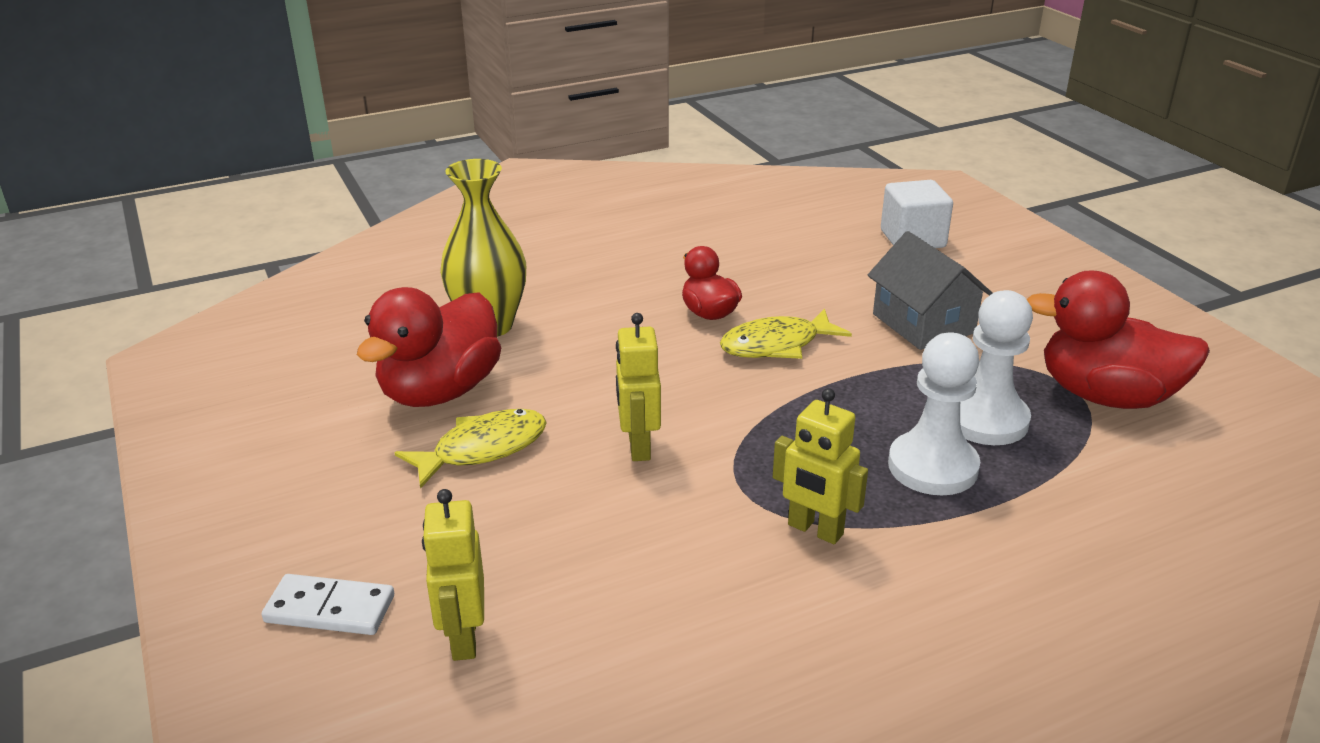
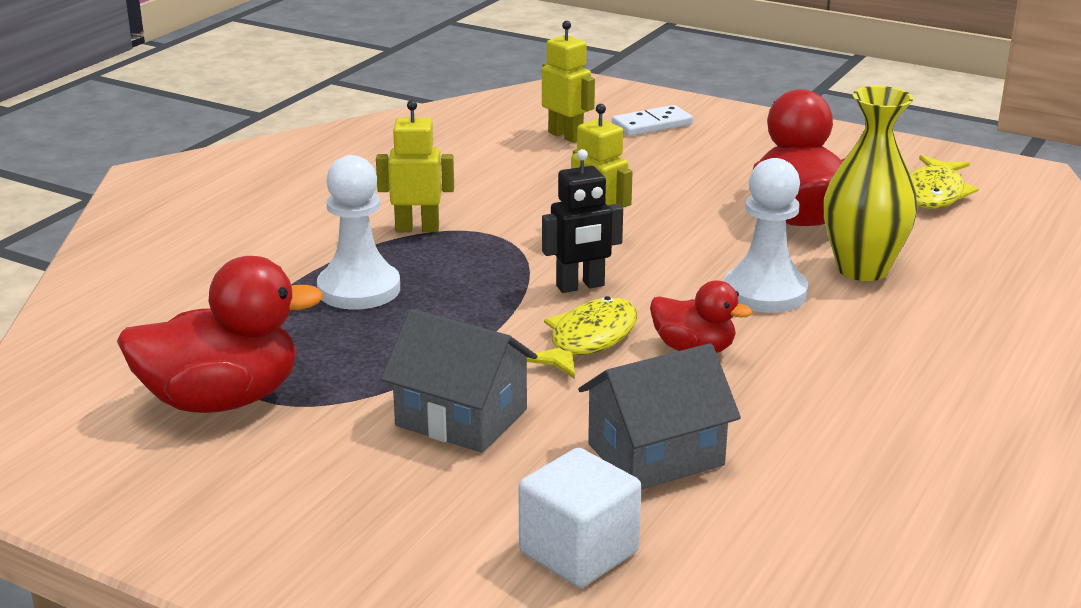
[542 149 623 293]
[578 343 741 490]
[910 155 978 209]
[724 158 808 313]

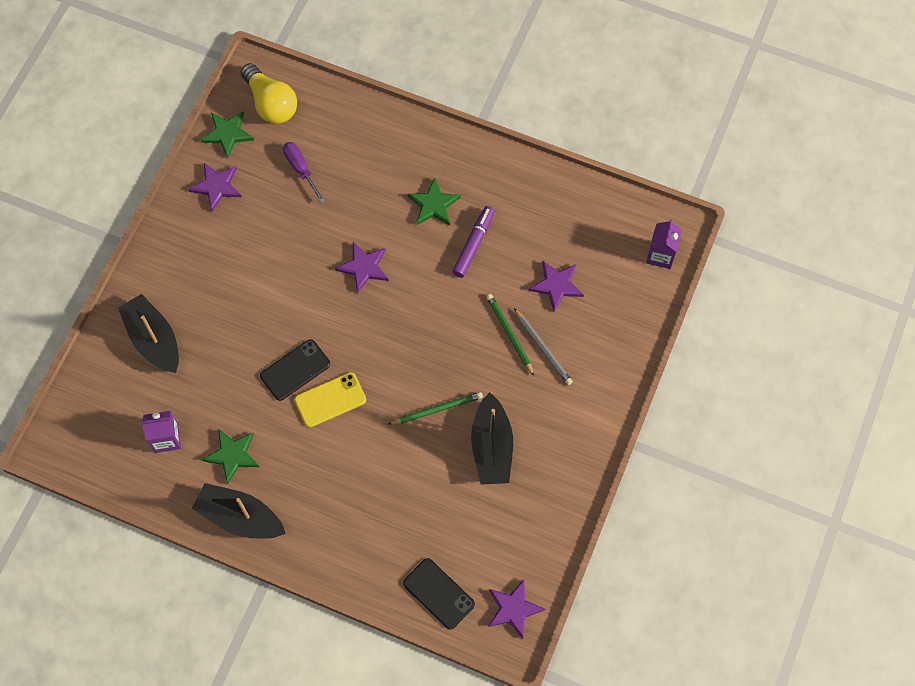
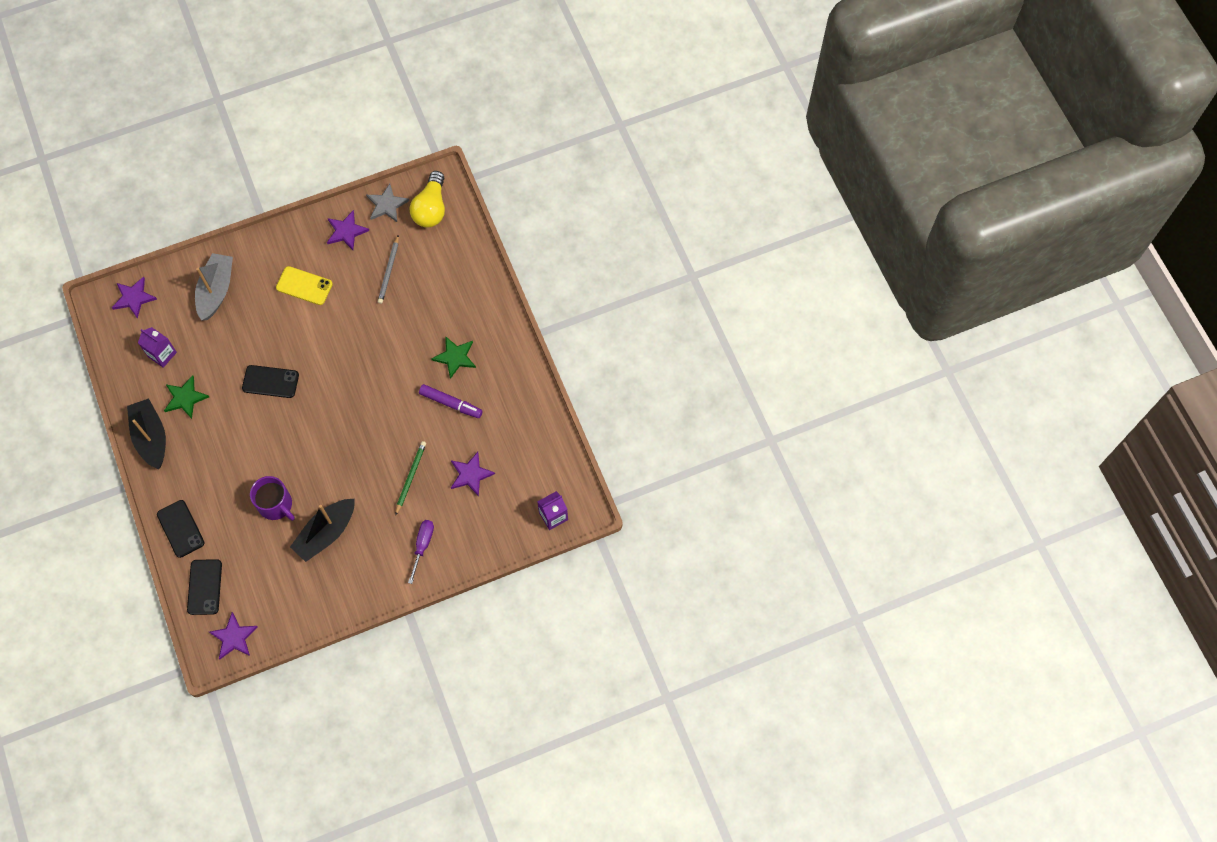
[387 392 483 425] (first image)
[157 500 205 558]
[250 476 295 521]
[408 520 434 584]
[276 266 333 305]
[112 277 157 319]
[378 235 399 304]
[195 253 233 321]
[366 184 409 222]
[419 384 483 418]

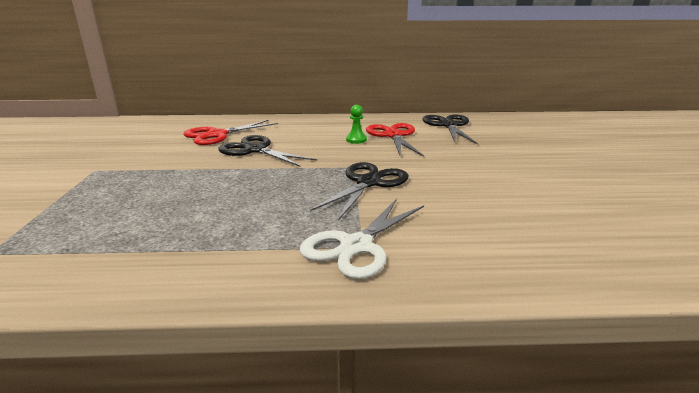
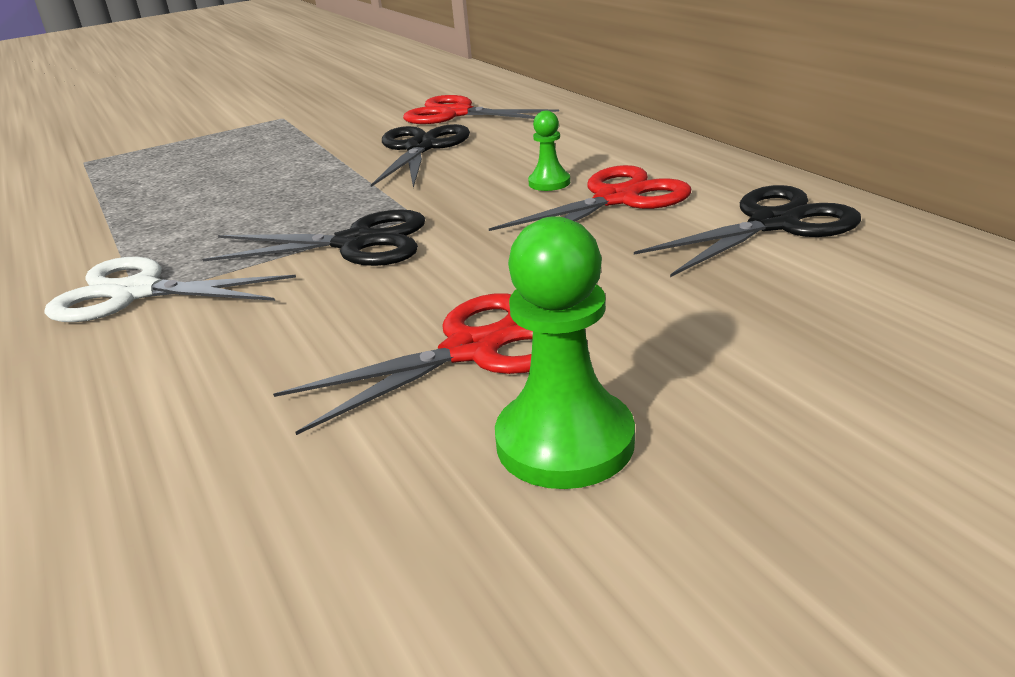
[273 293 533 435]
[495 216 635 489]

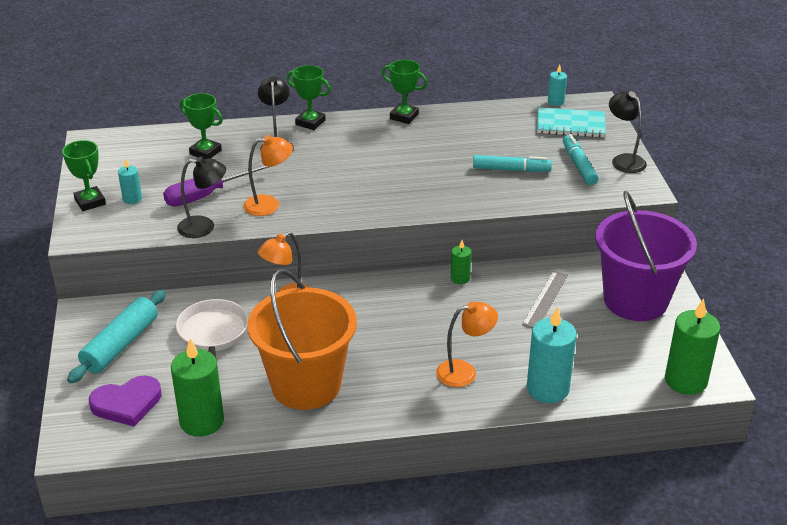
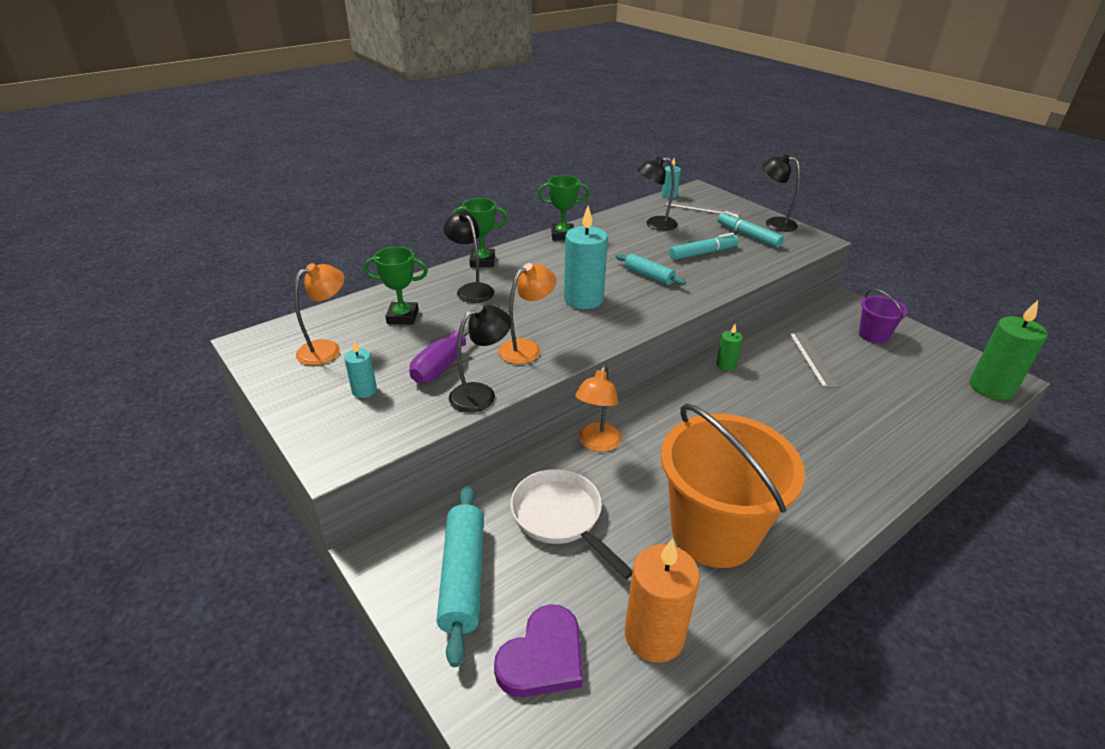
[62 140 106 211] (first image)
[615 254 686 285]
[637 156 678 231]
[294 263 345 365]
[564 206 608 309]
[664 200 741 217]
[625 539 700 663]
[859 289 908 344]

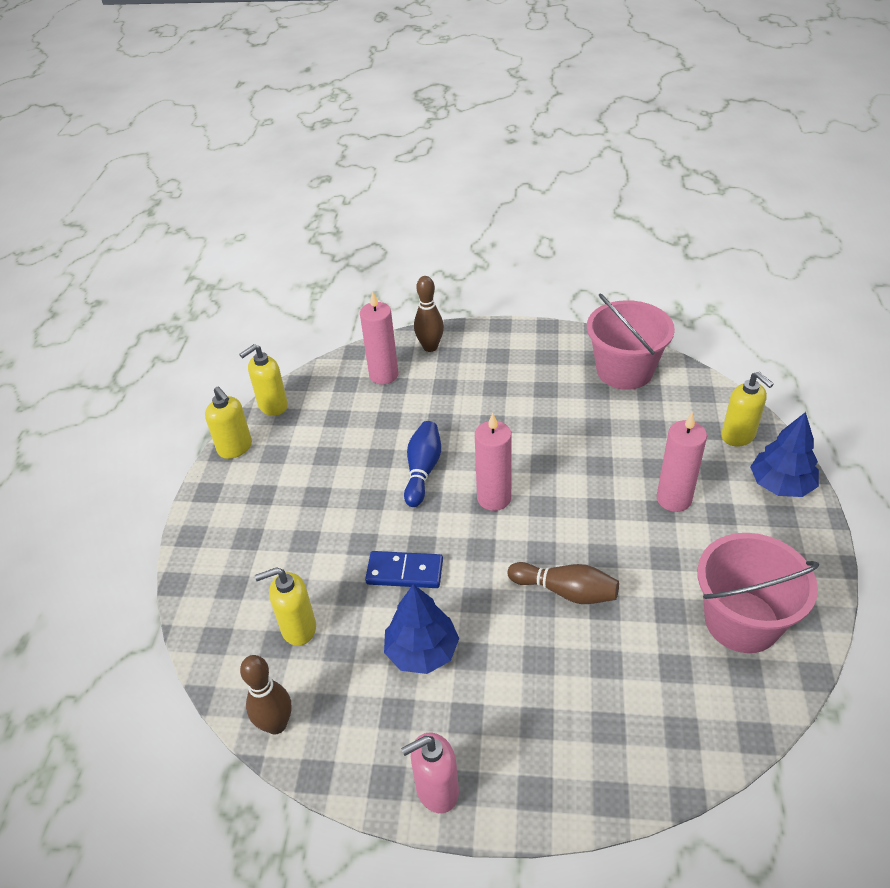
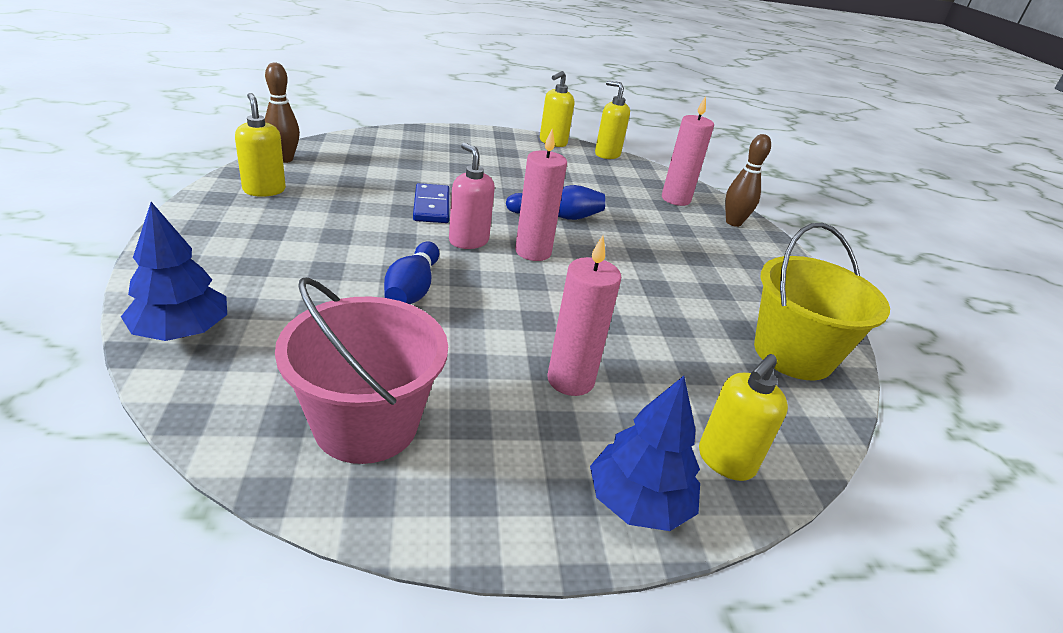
[235 93 286 197]
[121 202 227 341]
[449 143 495 249]
[384 241 440 304]
[754 223 890 380]

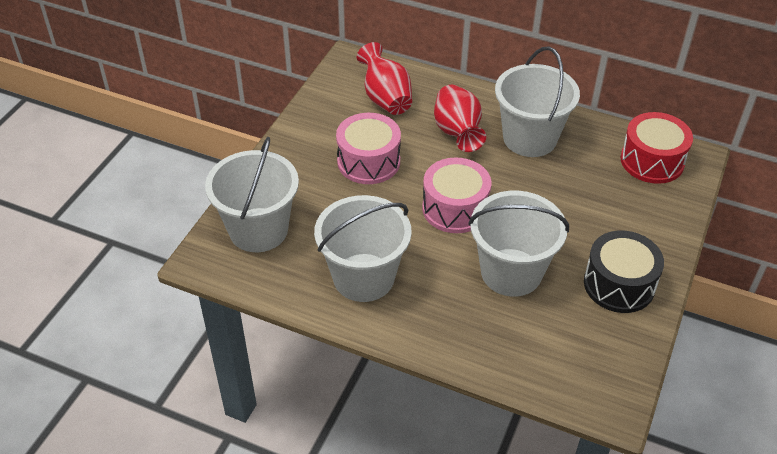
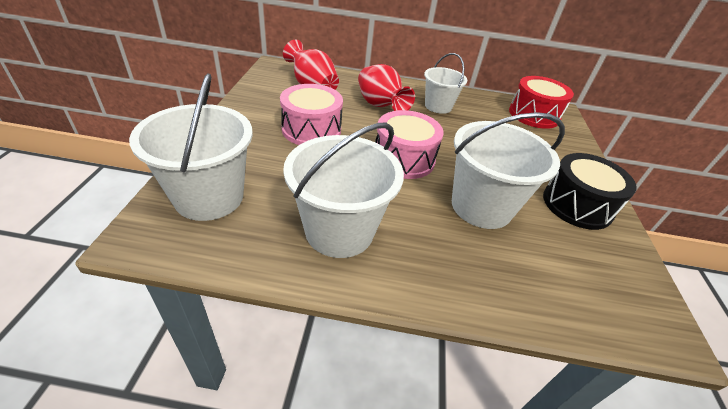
[424 53 467 114]

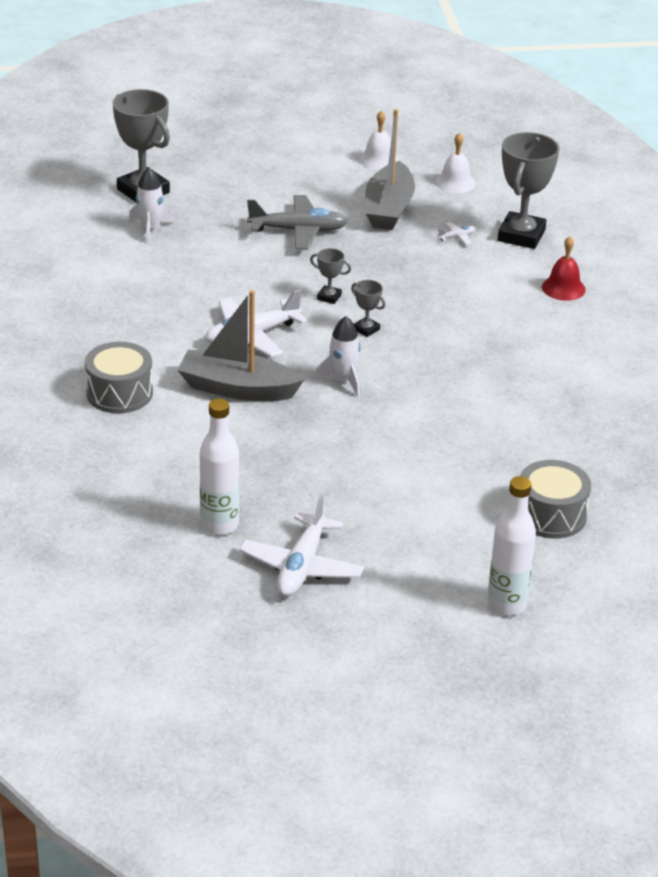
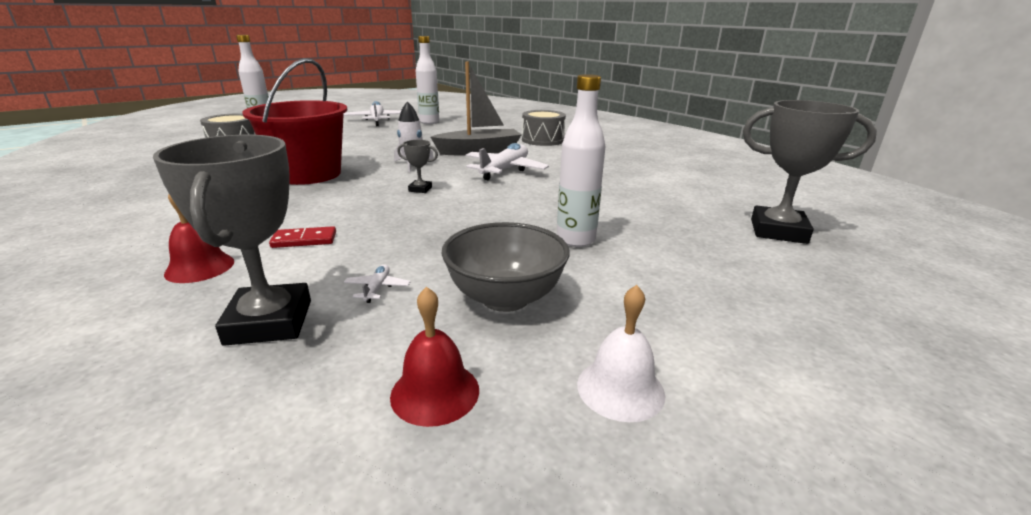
[129 167 175 244] (first image)
[310 248 351 304] (first image)
[242 58 347 185]
[269 226 336 248]
[557 74 606 247]
[442 222 570 312]
[390 287 479 427]
[344 264 411 303]

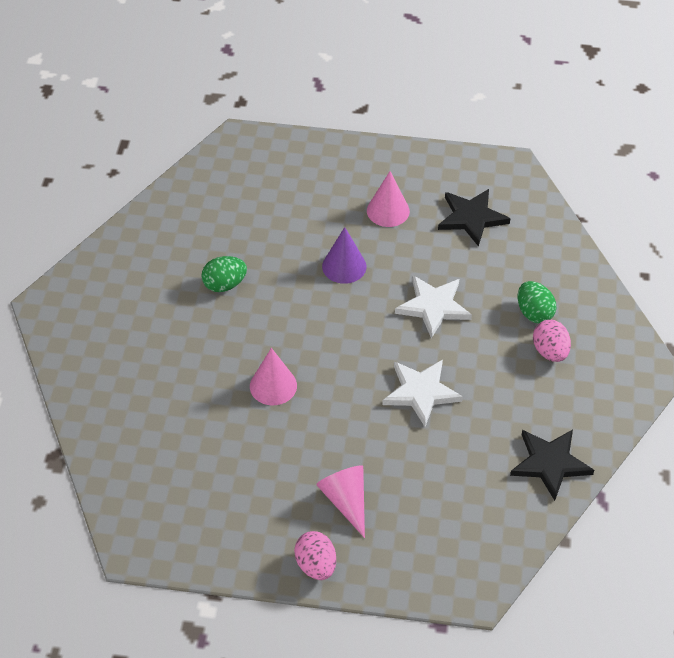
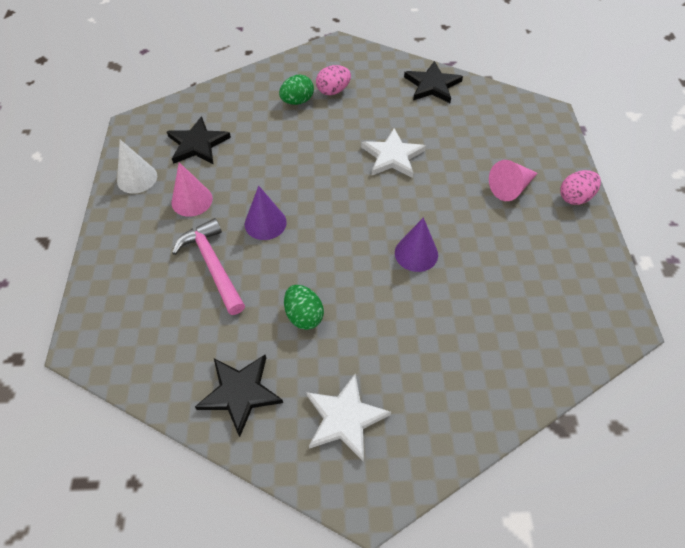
[117 140 157 194]
[172 218 245 315]
[195 355 283 437]
[306 374 391 462]
[395 217 438 272]

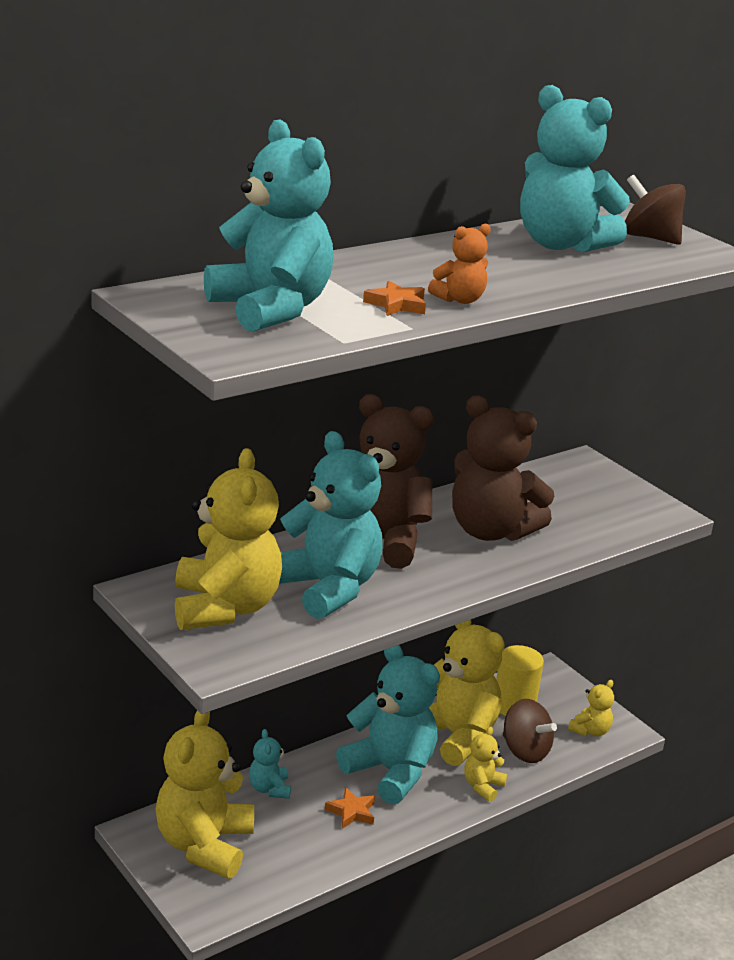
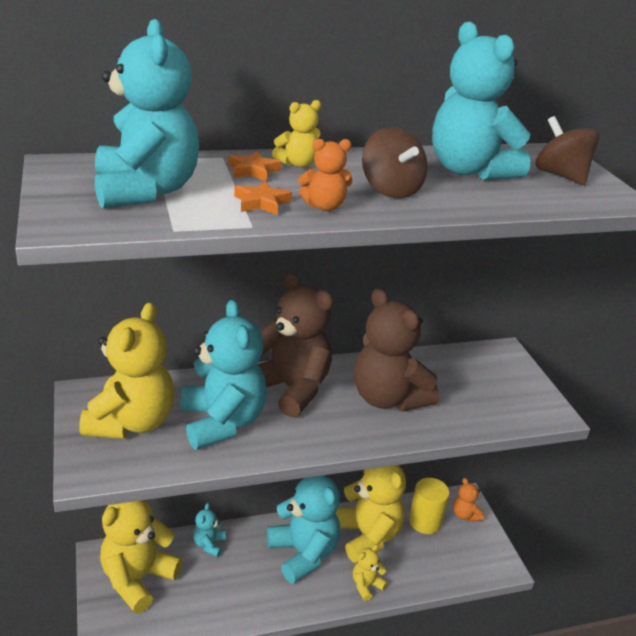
[453 478 484 522]
[228 151 281 182]
[362 127 428 198]
[272 100 321 168]

